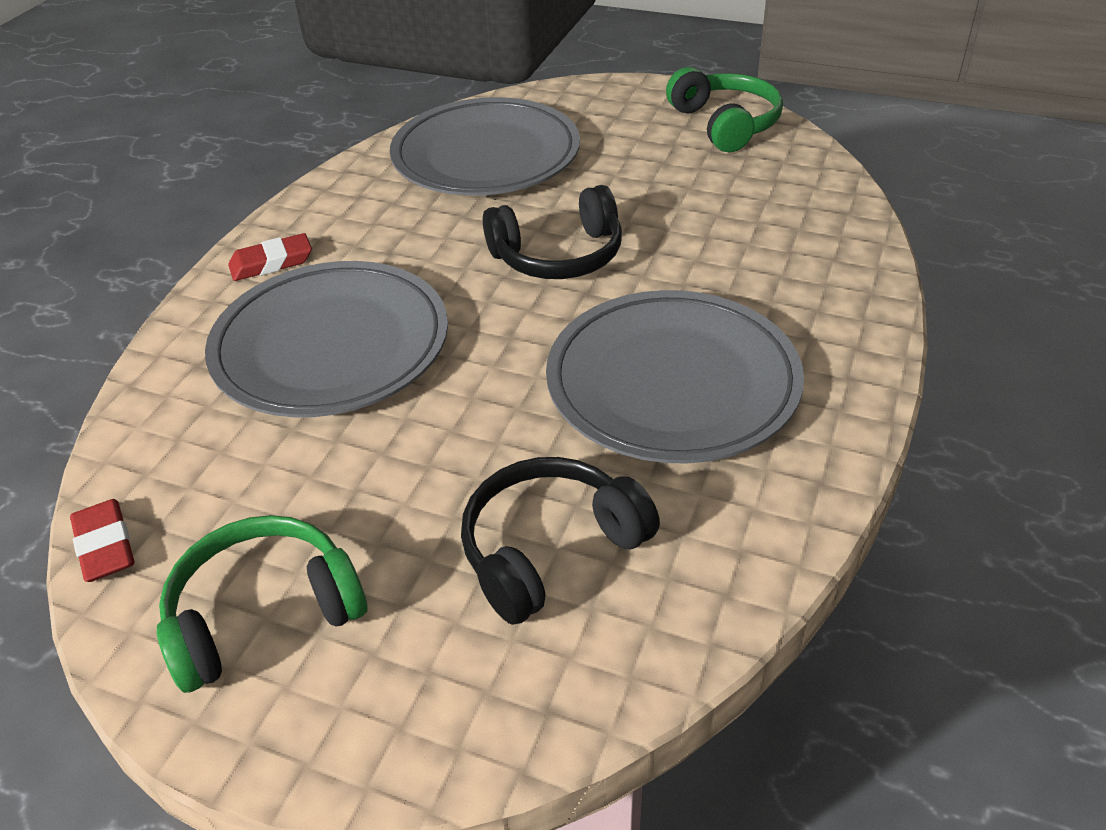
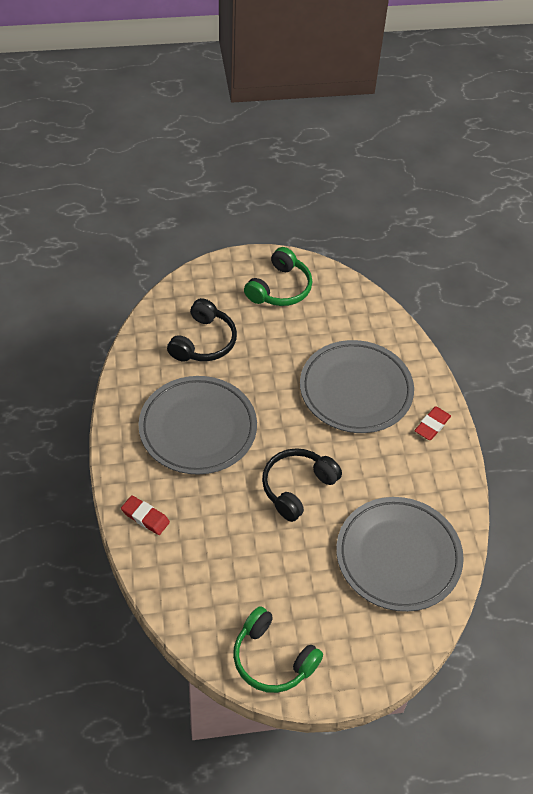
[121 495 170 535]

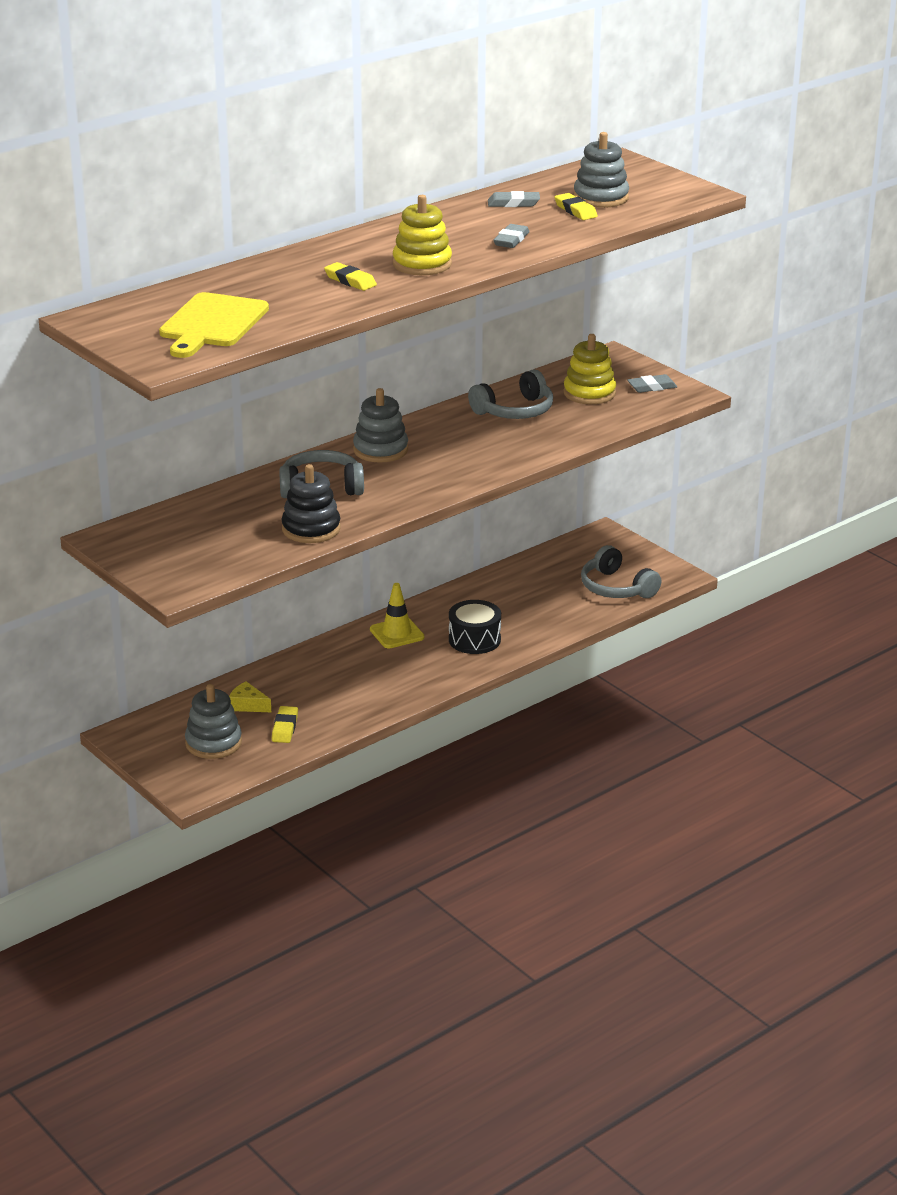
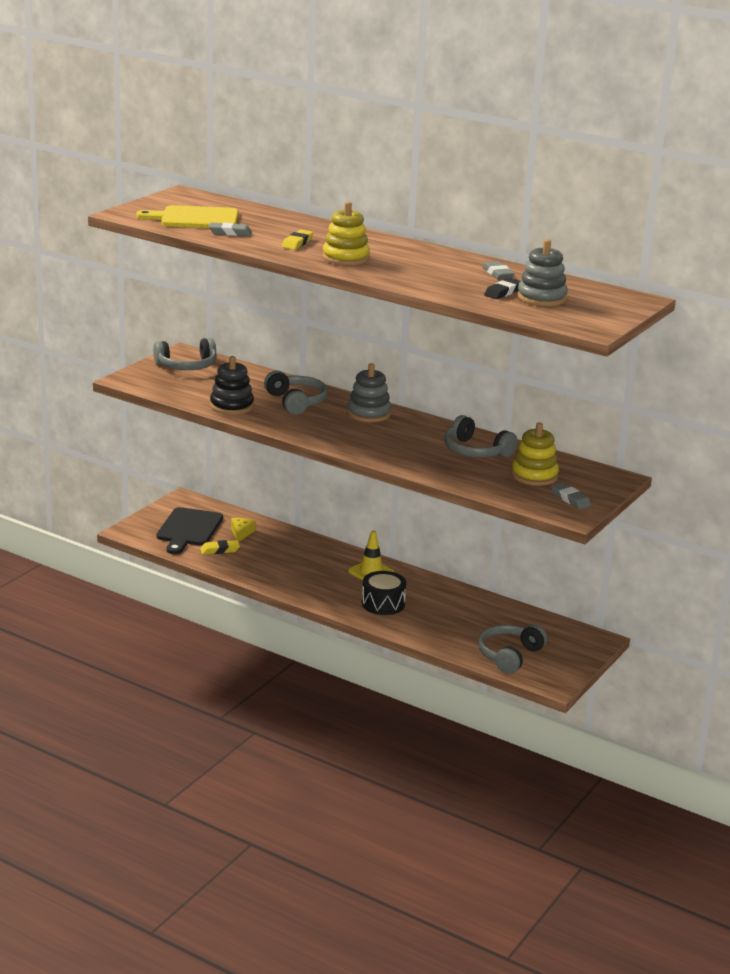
[153 338 217 370]
[209 222 252 236]
[156 507 223 554]
[484 278 521 299]

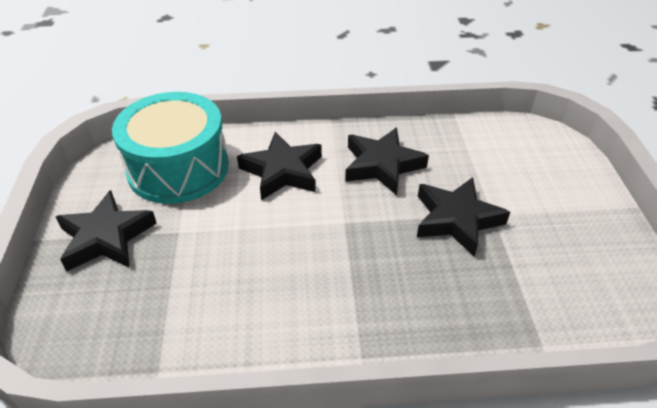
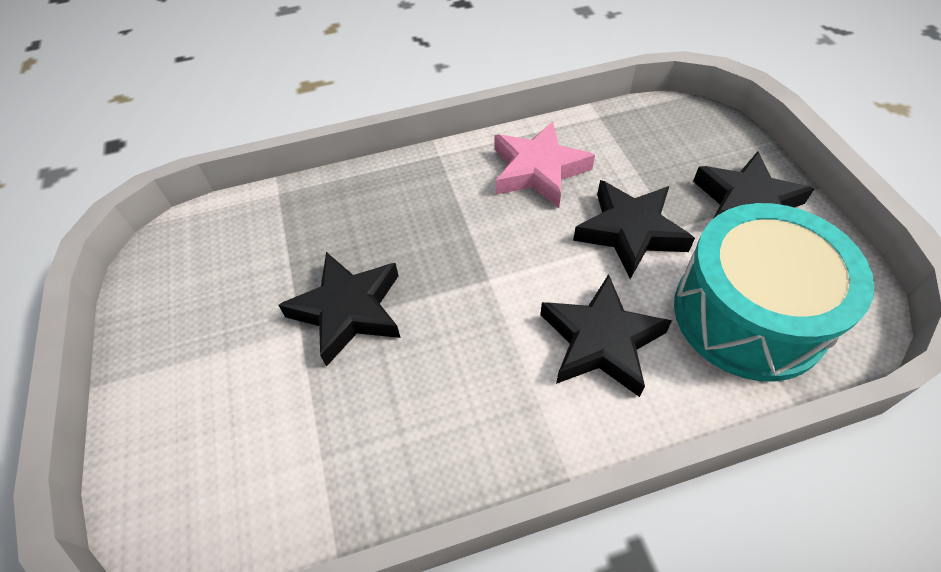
[495 121 595 208]
[573 180 695 279]

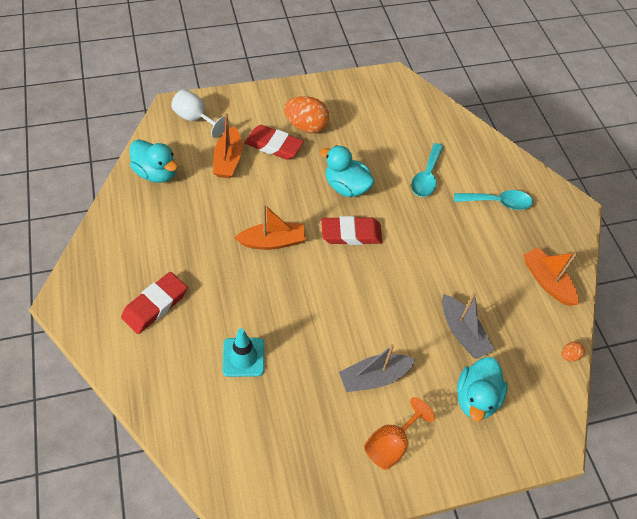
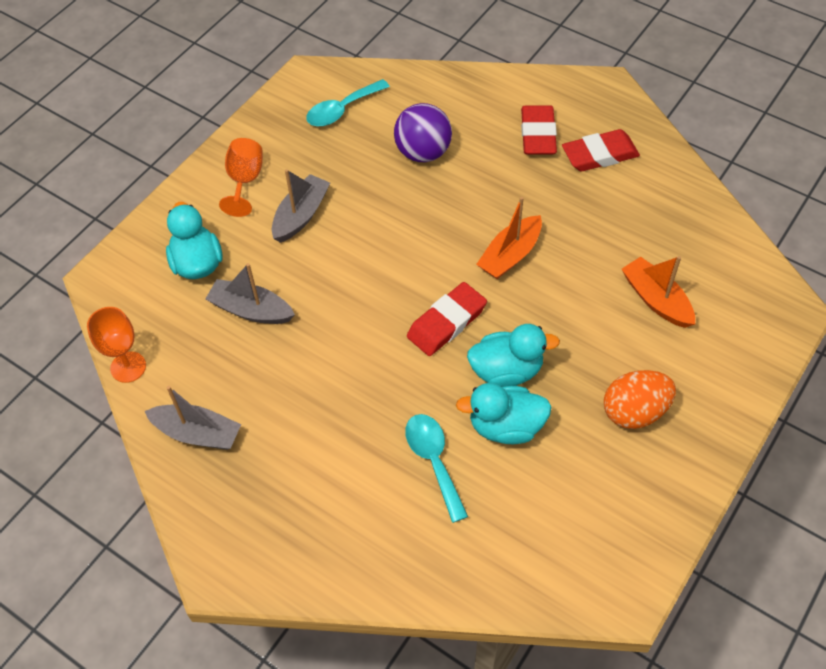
[171 89 225 138] (first image)
[456 383 552 444]
[562 129 640 171]
[306 79 390 126]
[394 103 452 162]
[87 307 146 383]
[144 386 241 450]

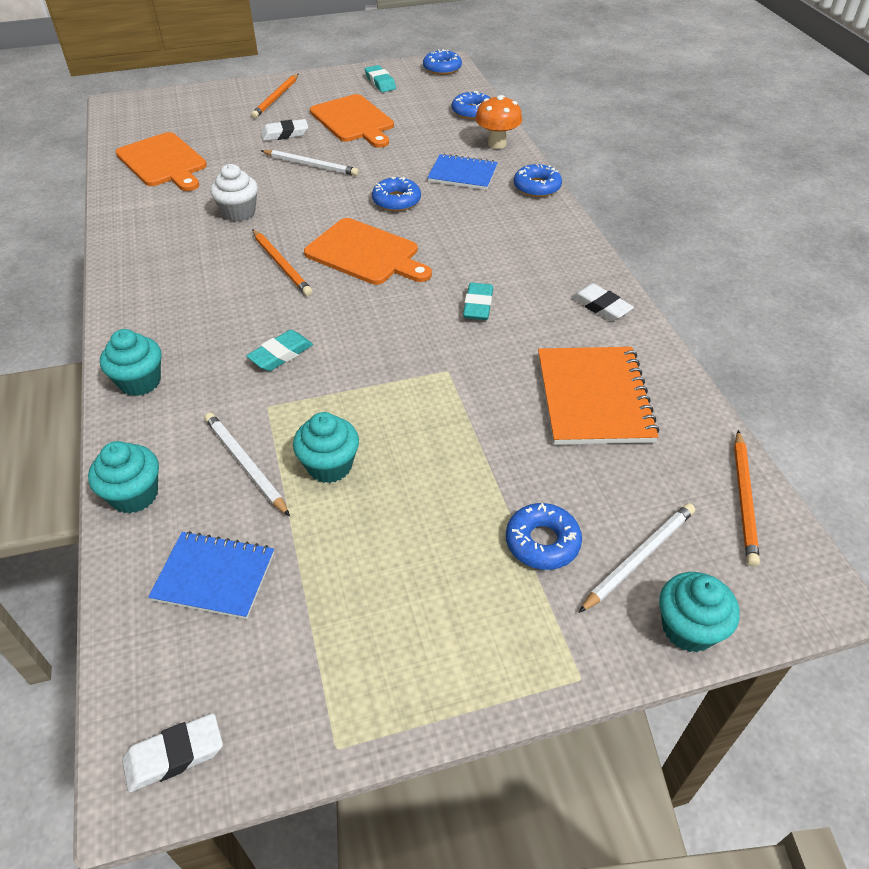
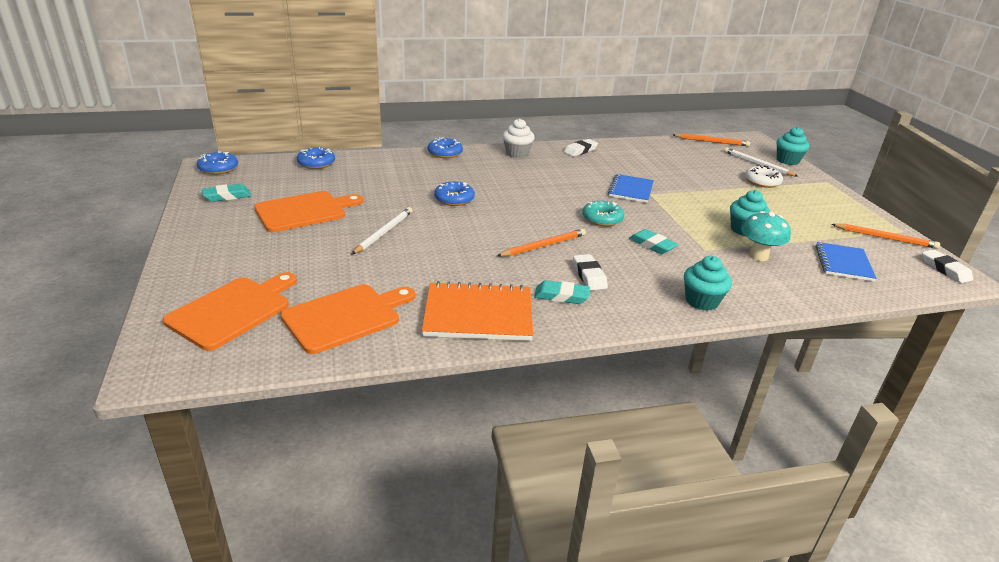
[88 441 159 513] (first image)
[475 95 522 149] (first image)
[582 200 624 226]
[502 118 535 158]
[831 224 940 249]
[573 254 608 290]
[163 272 297 351]
[608 174 654 203]
[534 280 590 304]
[422 281 533 341]
[741 211 791 261]
[745 165 783 188]

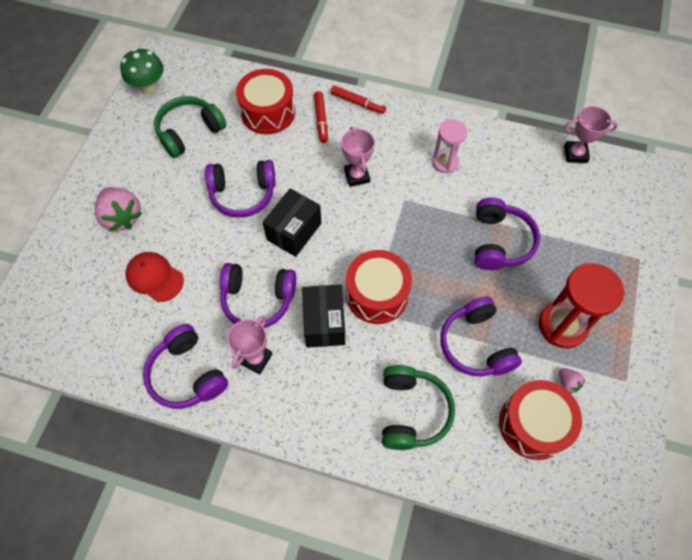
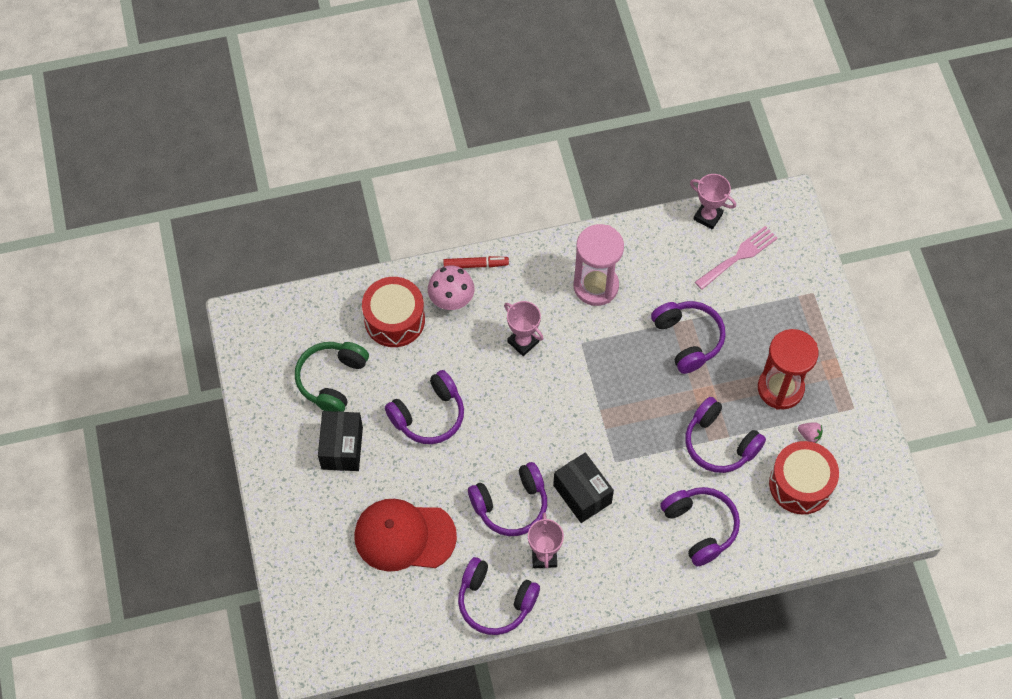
[95 187 142 232] (first image)
[120 48 164 94] (first image)
[346 250 412 324] (first image)
[695 226 778 290]
[318 411 363 471]
[428 266 474 310]
[660 487 740 566]
[690 174 736 230]
[354 499 457 572]
[574 224 624 306]

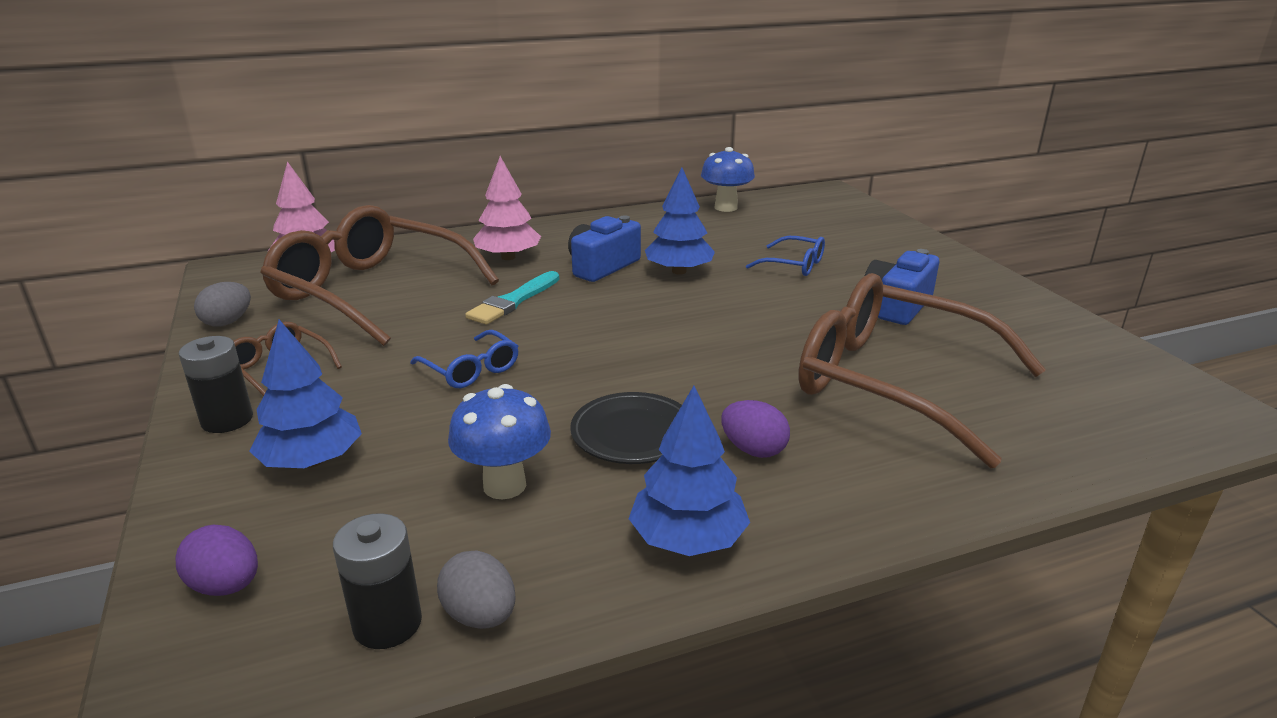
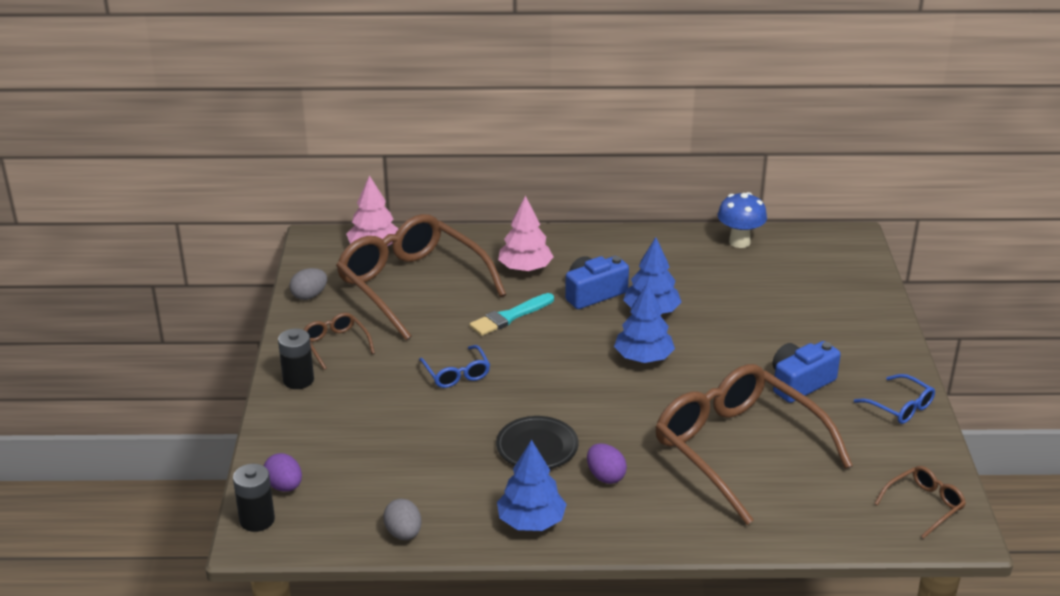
[448 384 551 500] (first image)
[874 466 966 539]
[614 282 675 363]
[233 464 275 532]
[854 374 935 424]

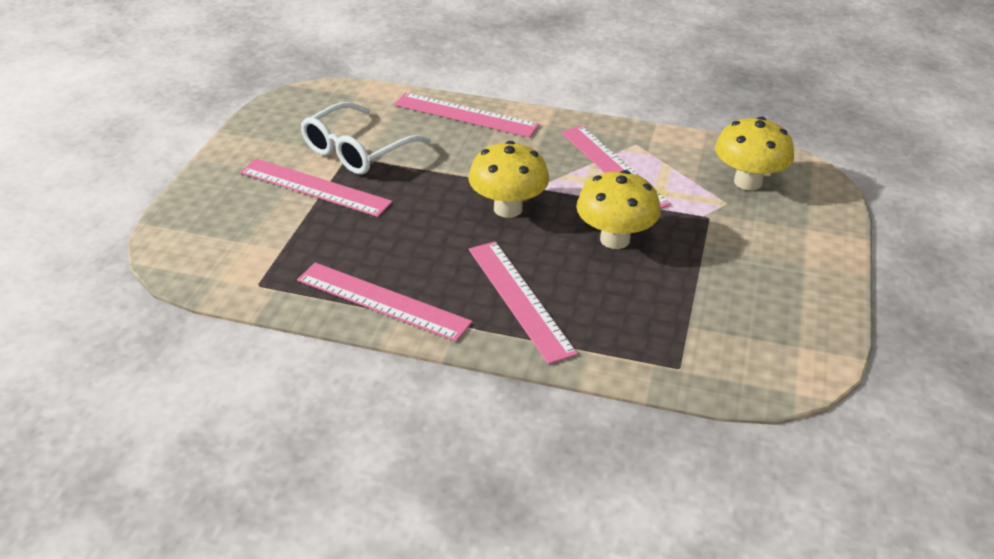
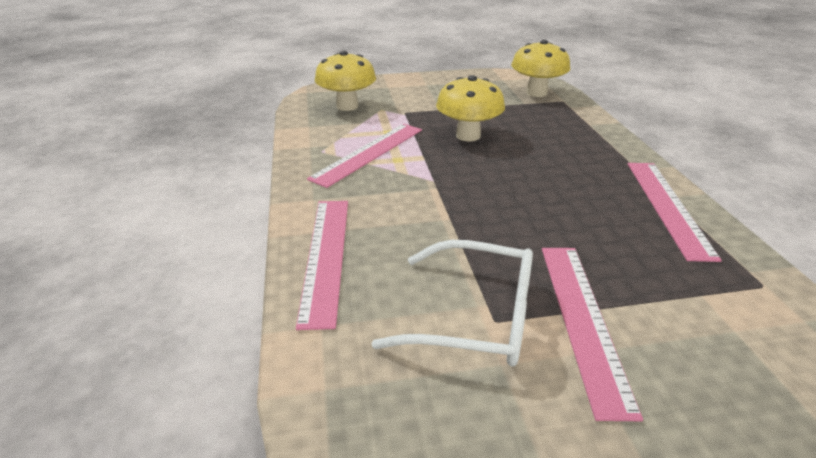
[469 241 578 364] (first image)
[511 40 570 97]

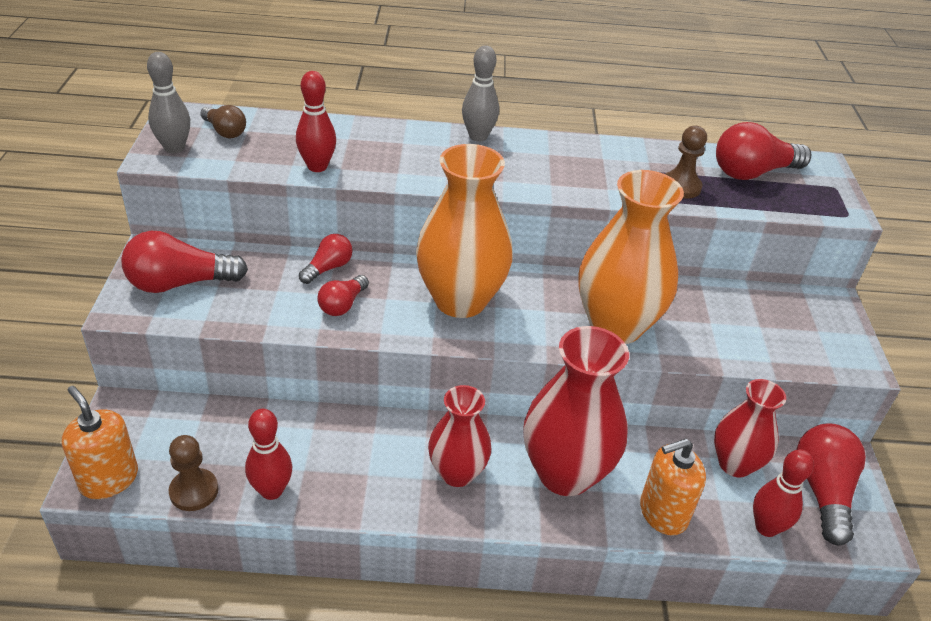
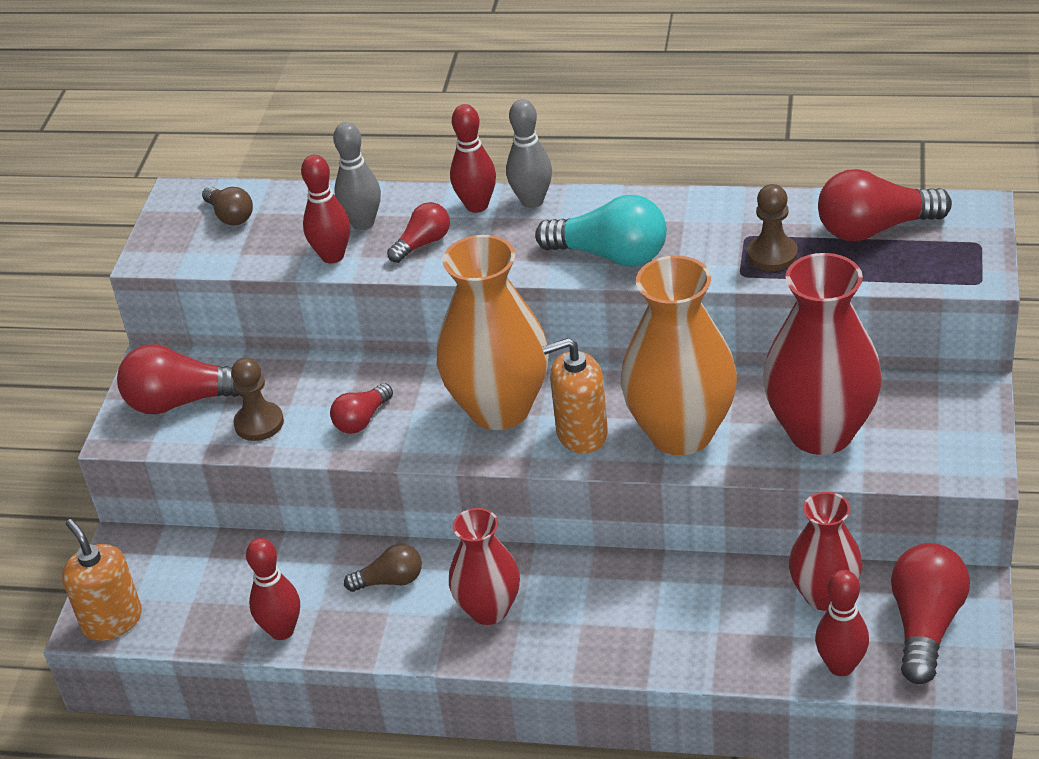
[344 543 422 592]
[450 104 496 213]
[535 195 667 267]
[333 122 381 230]
[231 358 284 441]
[387 202 450 263]
[763 253 882 455]
[542 338 608 454]

